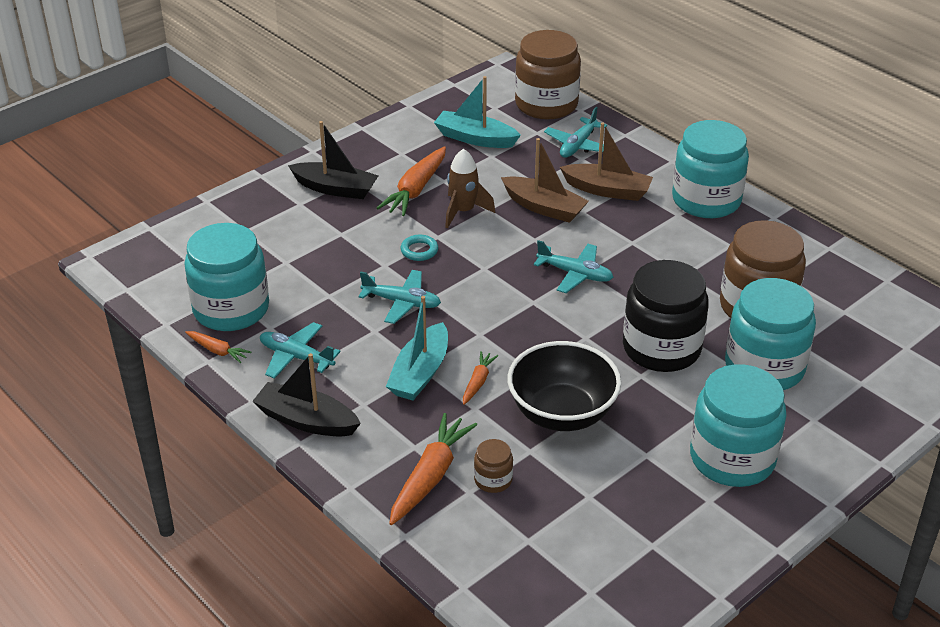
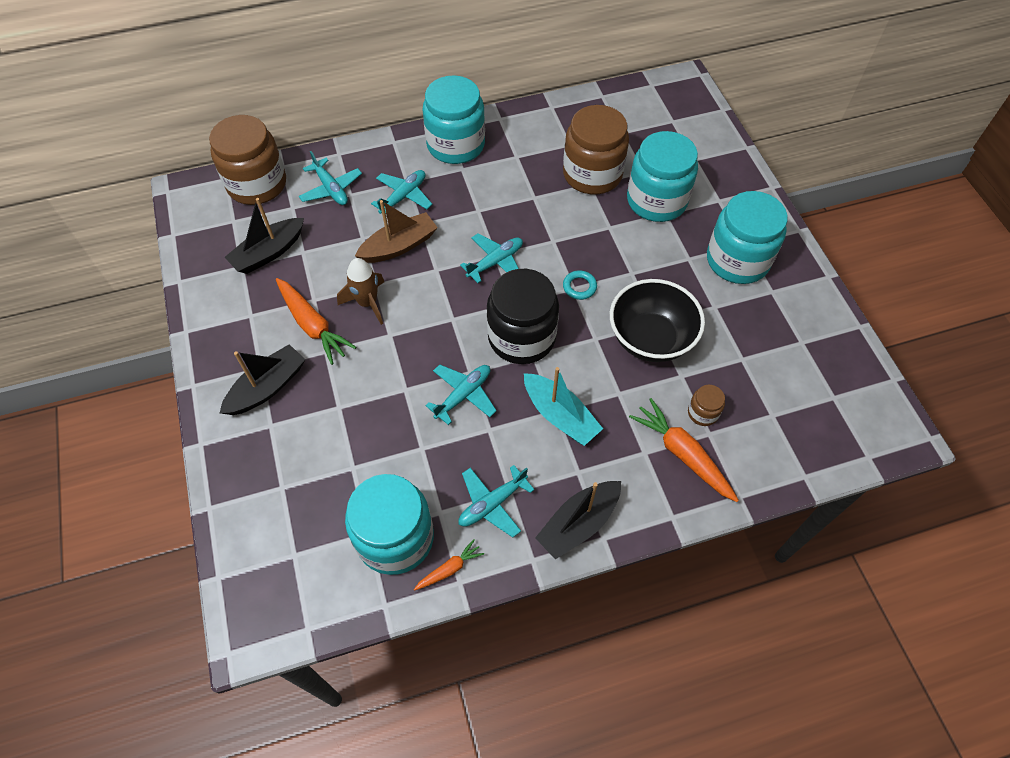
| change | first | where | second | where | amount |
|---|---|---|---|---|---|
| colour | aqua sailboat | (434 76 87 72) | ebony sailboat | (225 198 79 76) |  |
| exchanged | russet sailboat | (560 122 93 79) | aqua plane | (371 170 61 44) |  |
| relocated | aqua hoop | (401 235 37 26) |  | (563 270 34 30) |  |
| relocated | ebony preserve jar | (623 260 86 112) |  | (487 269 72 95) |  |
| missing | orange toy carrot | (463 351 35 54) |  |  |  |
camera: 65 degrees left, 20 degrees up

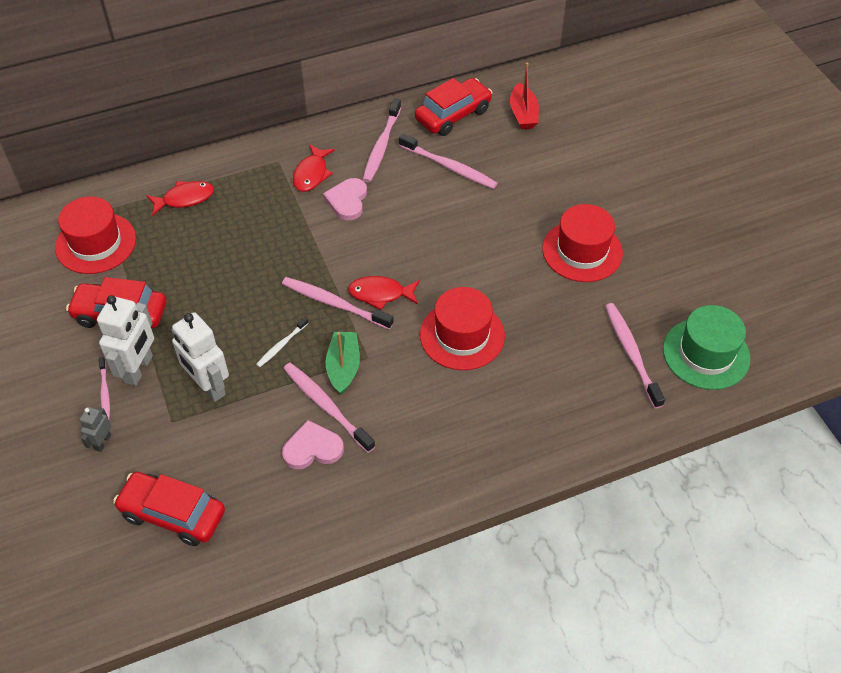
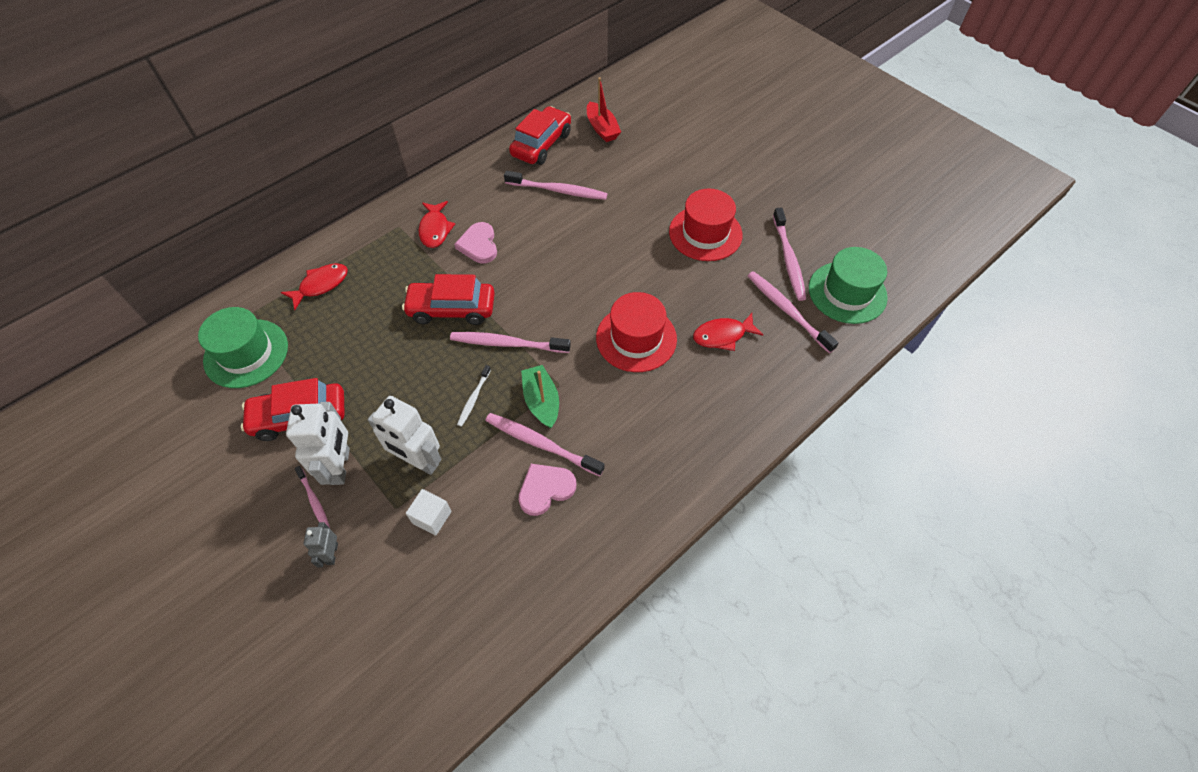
| change | first | where | second | where | amount |
|---|---|---|---|---|---|
| relocated | rosy toothbrush | (363 99 38 84) |  | (773 208 33 93) |  |
| colour | scarlet top hat | (55 196 81 78) | leaf-green top hat | (198 307 90 81) |  |
| relocated | scarlet fish | (348 276 71 34) |  | (693 313 71 38) |  |
| relocated | scarlet automobile | (113 472 112 74) |  | (402 274 93 51) |  |
| appeared |  |  | pure white solid cube | (406 489 46 47) |  |
camera: 20 degrees left, 5 degrees up

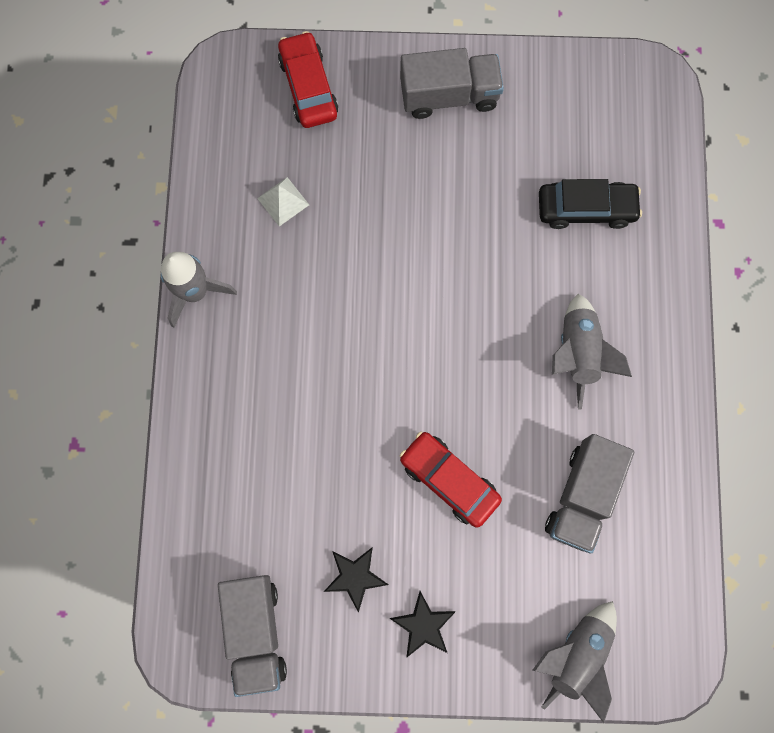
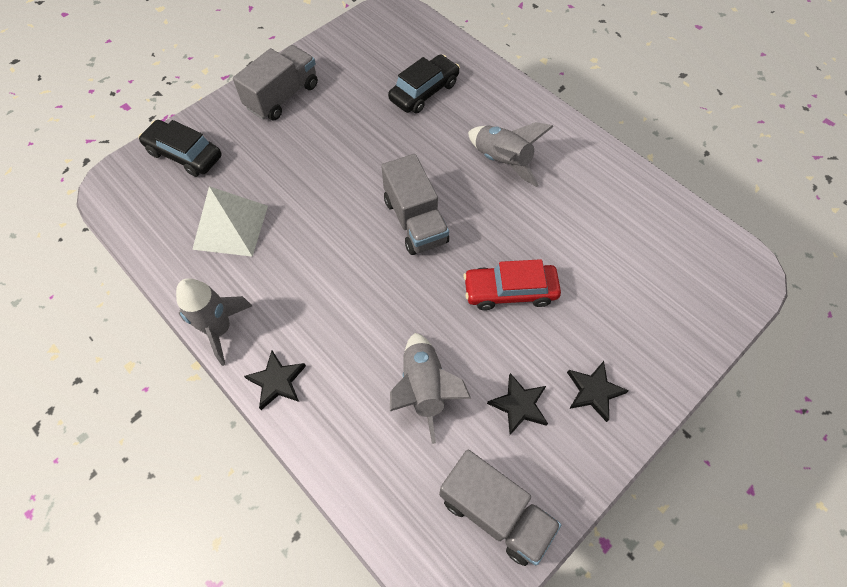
| change | first | where | second | where | amount |
|---|---|---|---|---|---|
| colour | scarlet automobile | (278 31 60 97) | ebony automobile | (139 120 83 57) |  |
| size | pure white solid pyramid | (257 177 52 49) |  | (192 186 76 71) | x1.83 |
| relocated | grey toy truck | (545 434 89 119) |  | (381 154 68 101) |  |
| relocated | grey toy rocket | (532 601 85 122) |  | (390 333 81 111) |  |
| appeared |  |  | ebony star shape | (244 351 62 59) |  |
camera: 45 degrees left, 15 degrees down

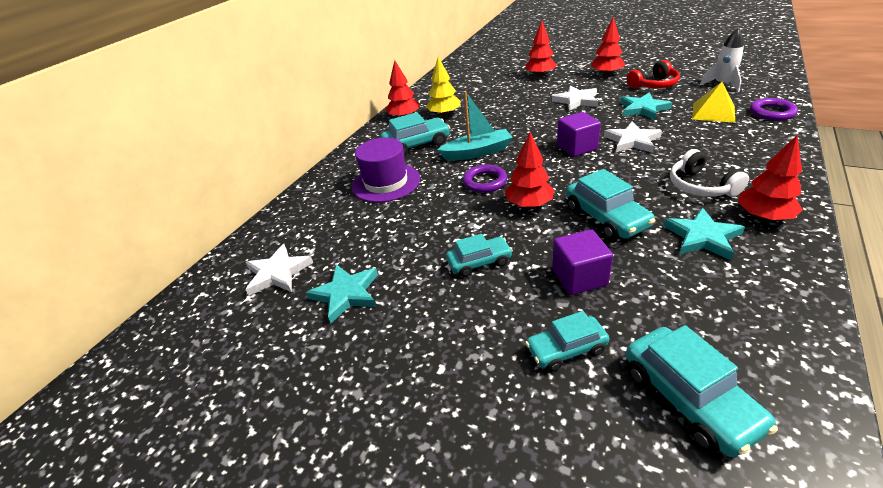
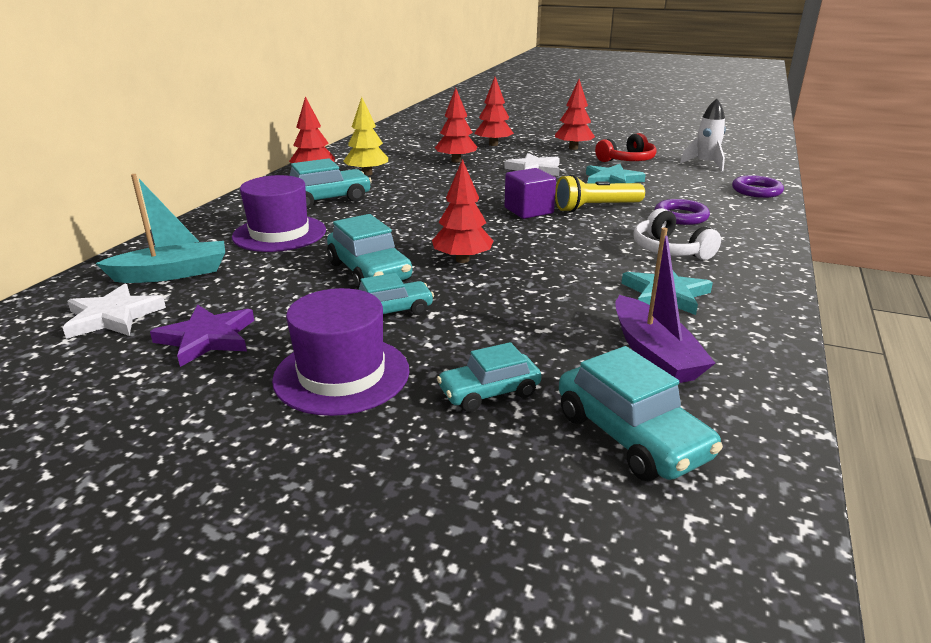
| change | first | where | second | where | amount |
|---|---|---|---|---|---|
| missing | yellow solid pyramid | (692 82 43 41) |  |  |  |
| relocated | aqua sailboat | (437 91 76 70) |  | (96 174 129 109) |  |
| exchanged | pure white star shape | (604 122 58 31) | yellow pocket torch | (555 175 90 37) |  |
| relocated | scarlet tree | (738 135 65 86) |  | (435 88 42 75) |  |
| relocated | violet hoop | (463 164 44 29) |  | (655 199 55 26) |  |
| relocated | aqua automobile | (566 169 89 71) |  | (327 214 85 75) |  |
| missing | violet solid cube | (552 229 61 66) |  |  |  |
| colour | aqua star shape | (306 265 72 59) | violet star shape | (150 305 104 62) |  |
| appeared |  |  | violet sailboat | (615 228 101 155) |  |
| appeared |  |  | violet top hat | (272 288 137 128) |  |
camera: 10 degrees left, 10 degrees down

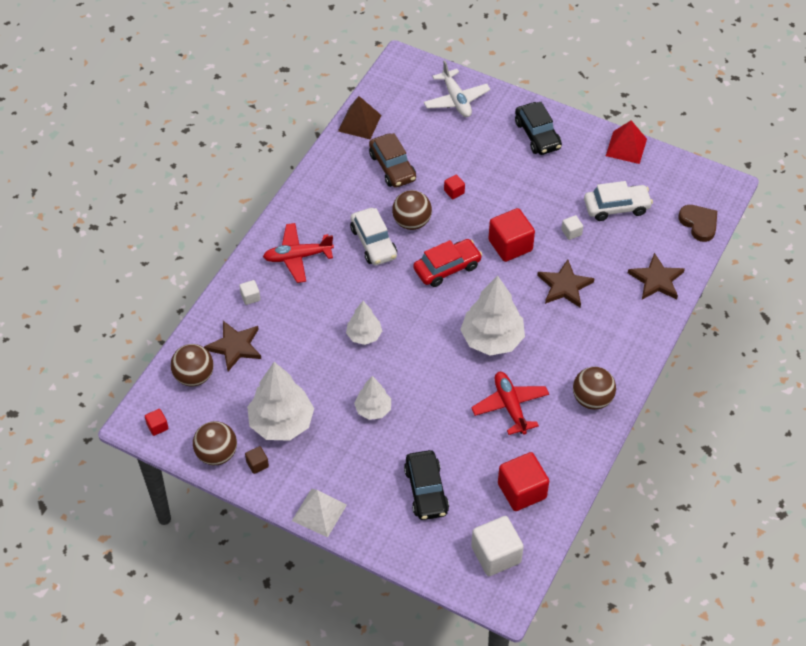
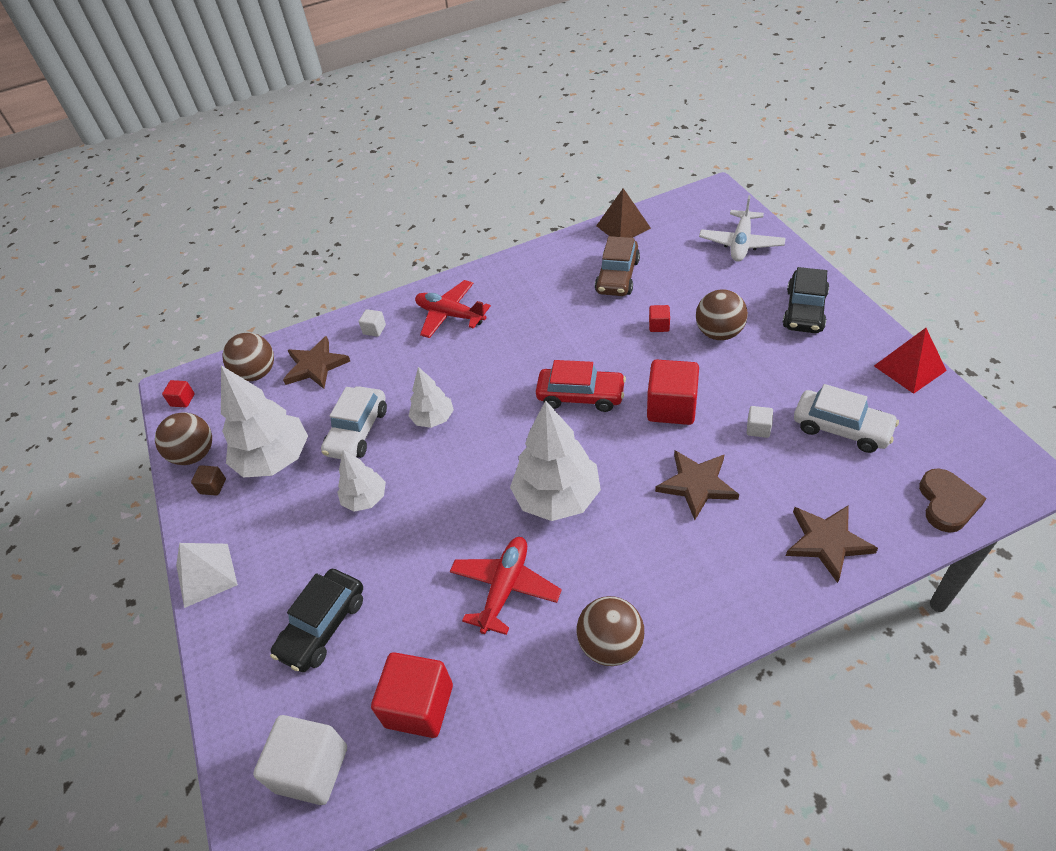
| change | first | where | second | where | amount |
|---|---|---|---|---|---|
| relocated | russet sphere | (392 190 40 40) |  | (696 289 52 51) |  |
| relocated | pure white automobile | (350 208 47 57) |  | (321 386 66 73) |  |
camera: 45 degrees right, 5 degrees down

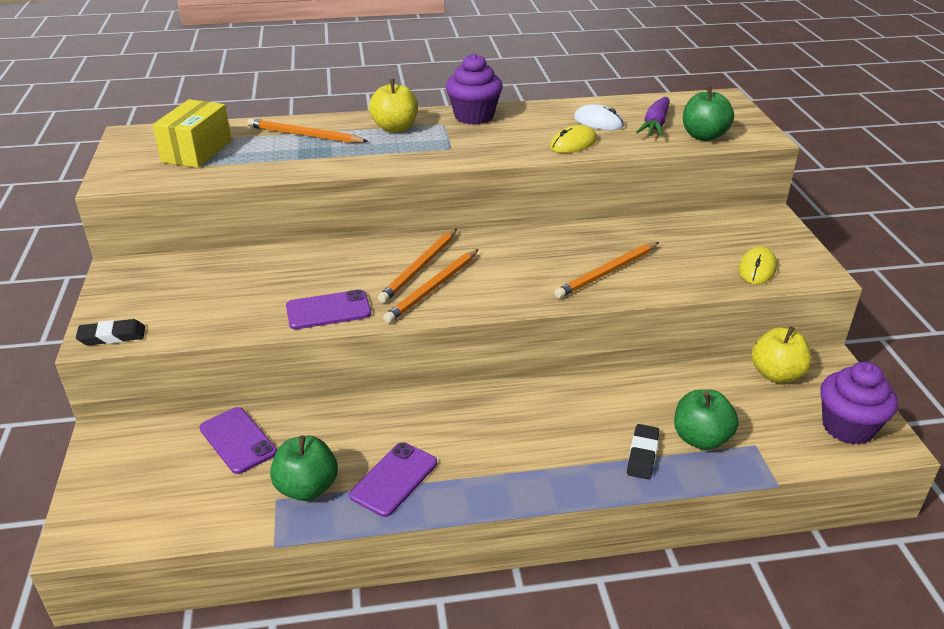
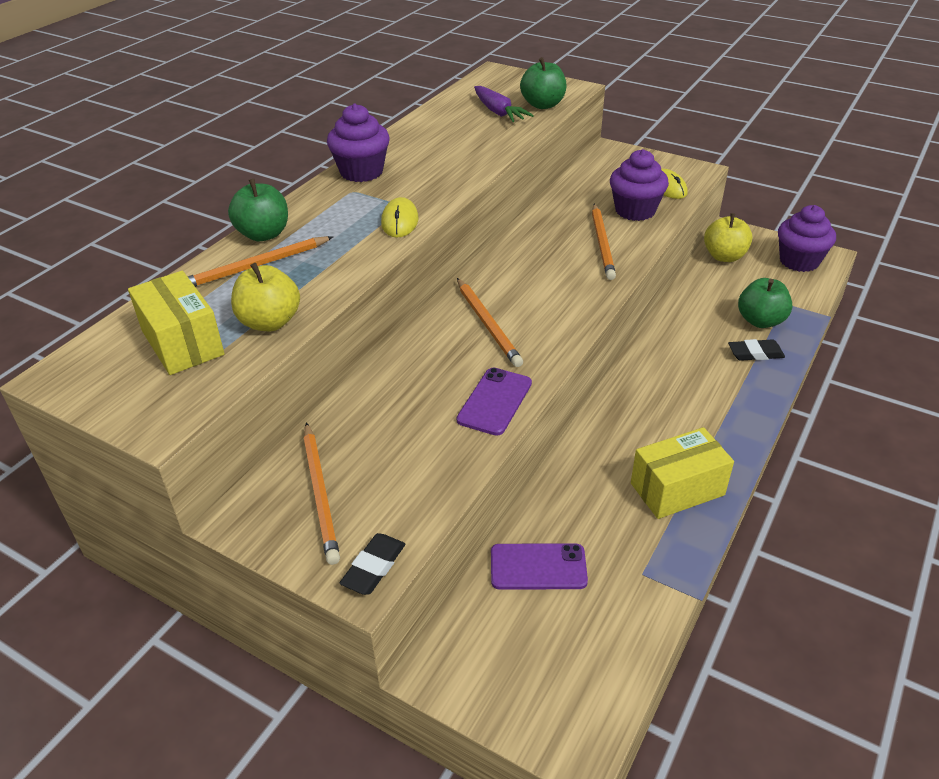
| change | first | where | second | where | amount |
|---|---|---|---|---|---|
| relocated | yellow apple | (369 79 49 54) |  | (231 263 69 68) |  |
| missing | pure white computer mouse | (574 104 50 26) |  |  |  |
| relocated | yellow computer mouse | (550 125 47 28) |  | (381 197 37 41) |  |
| relocated | orange pencil | (383 249 96 74) |  | (303 422 37 143) |  |
| spun | ebony gum eraser | (627 424 32 56) |  | (728 339 57 22) | 60 degrees counterclockwise |
| relocated | leaf-green apple | (270 435 68 66) |  | (228 179 60 62) |  |
| exchanged | violet smartphone | (349 442 88 75) | yellow package | (631 427 103 92) |  |
| appeared |  |  | violet muffin | (610 149 59 72) |  |
camera: 50 degrees left, 5 degrees up

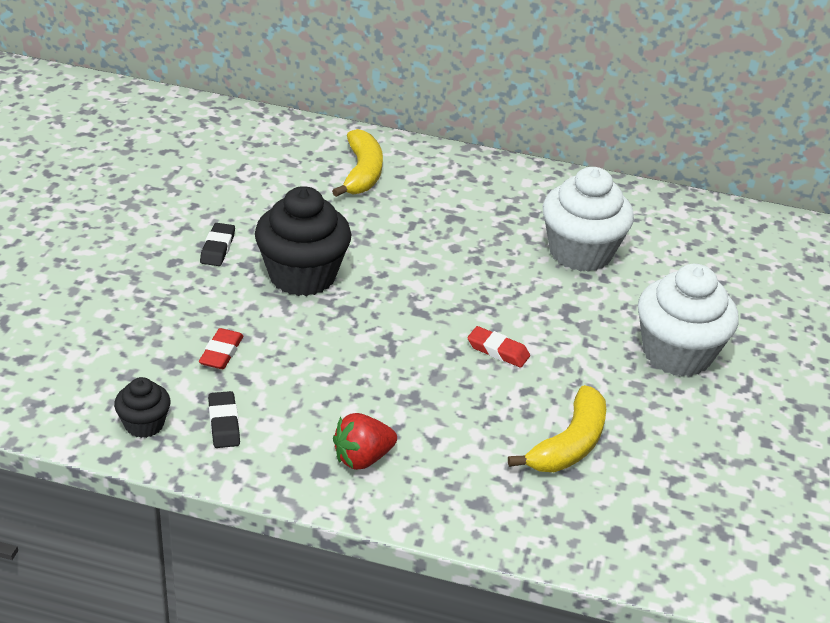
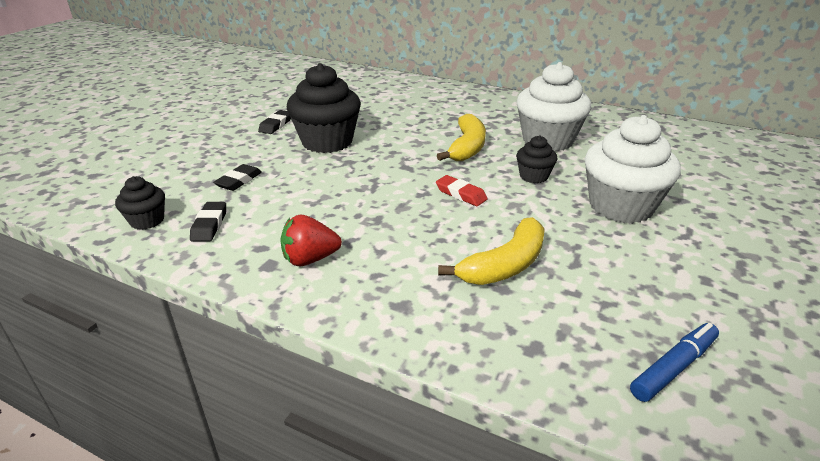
| change | first | where | second | where | amount |
|---|---|---|---|---|---|
| relocated | yellow banana fruit | (332 129 51 68) |  | (437 114 49 47) |  |
| colour | scarlet gum eraser | (199 328 44 41) | ebony gum eraser | (213 164 49 27) |  |
| appeared |  |  | ebony muffin | (516 136 41 47) |  |
| appeared |  |  | royal blue felt pen | (630 323 89 79) |  |
camera: 15 degrees right, 5 degrees down

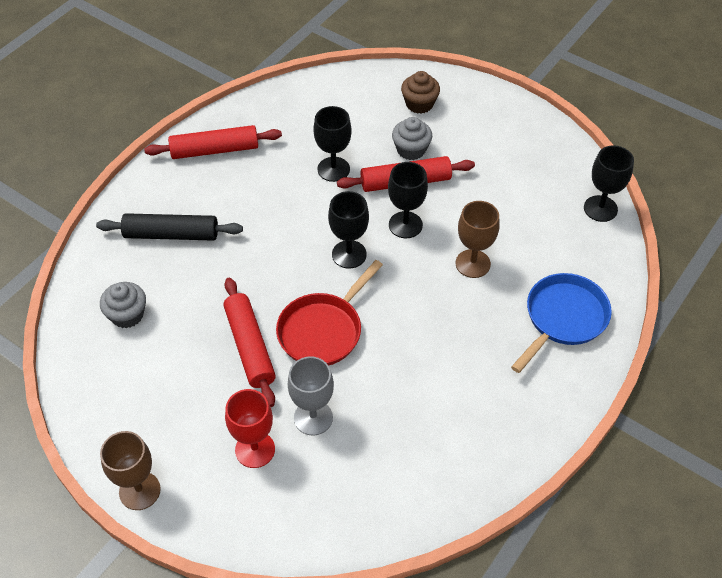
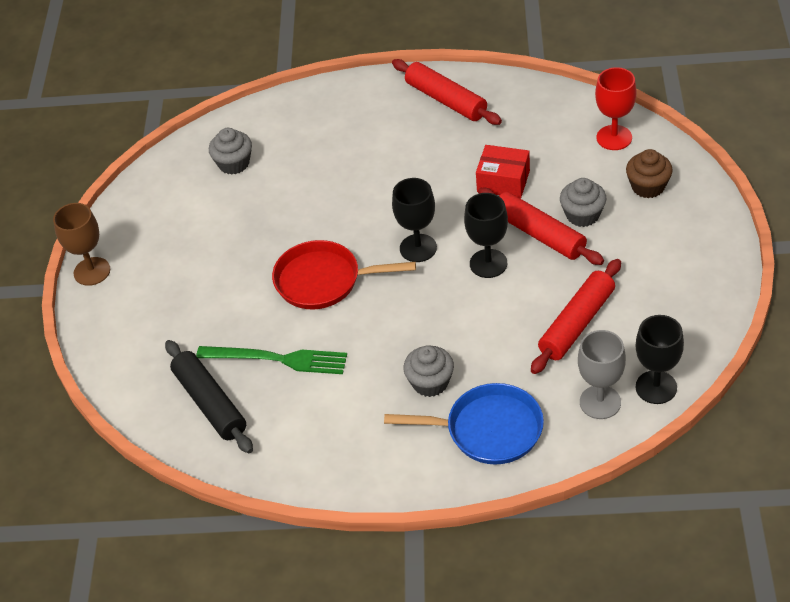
| change | first | where | second | where | amount |
|---|---|---|---|---|---|
| exchanged | ebony wine glass | (313 106 39 76) | scarlet package | (476 145 54 53) |  |
| missing | russet wine glass | (456 201 43 77) |  |  |  |
| relocated | ebony rolling pin | (96 213 147 28) |  | (165 340 88 113) |  |
| relocated | scarlet rolling pin | (223 278 53 129) |  | (531 259 90 115) |  |
| relocated | grey wine glass | (288 356 46 79) |  | (578 330 48 89) |  |
| relocated | scarlet wine glass | (225 389 50 79) |  | (595 67 42 83) |  |
| appeared |  |  | leaf-green table fork | (196 346 151 28) |  |
| appeared |  |  | grey muffin | (403 346 51 51) |  |
camera: 60 degrees right, 5 degrees down

